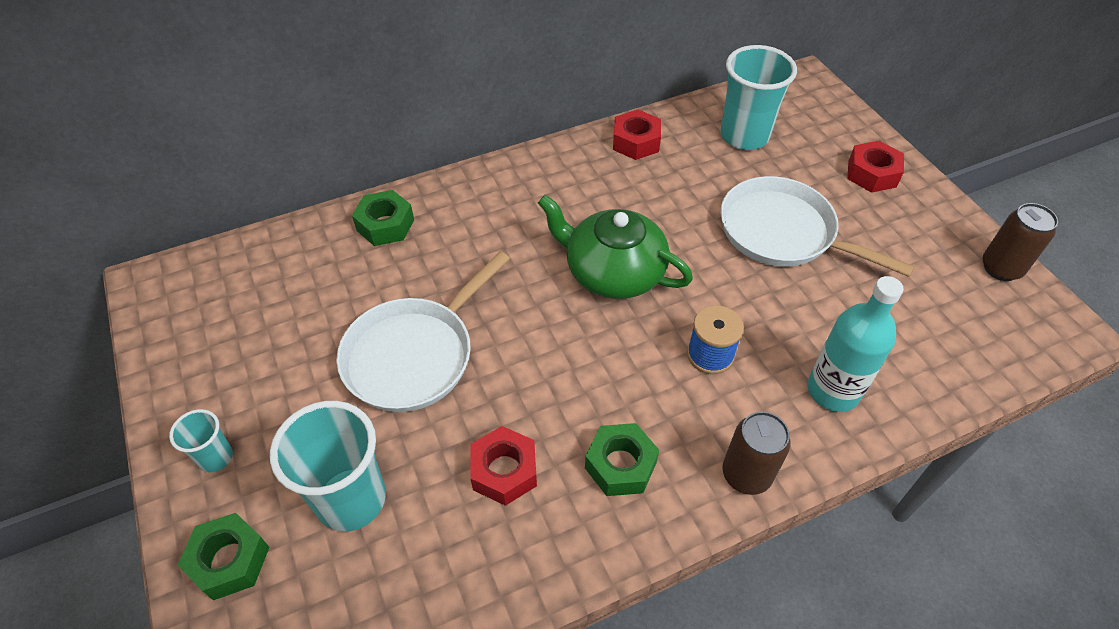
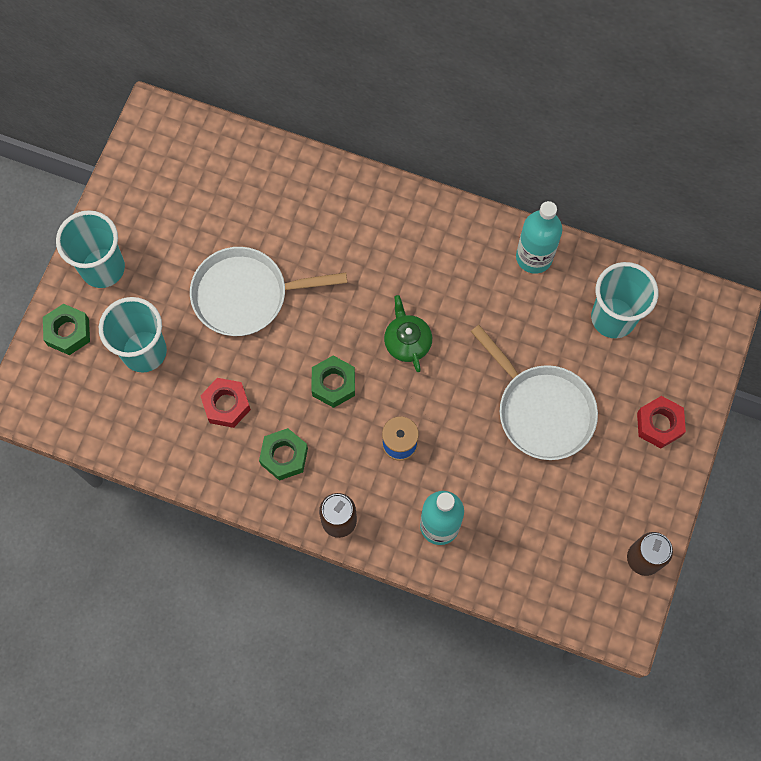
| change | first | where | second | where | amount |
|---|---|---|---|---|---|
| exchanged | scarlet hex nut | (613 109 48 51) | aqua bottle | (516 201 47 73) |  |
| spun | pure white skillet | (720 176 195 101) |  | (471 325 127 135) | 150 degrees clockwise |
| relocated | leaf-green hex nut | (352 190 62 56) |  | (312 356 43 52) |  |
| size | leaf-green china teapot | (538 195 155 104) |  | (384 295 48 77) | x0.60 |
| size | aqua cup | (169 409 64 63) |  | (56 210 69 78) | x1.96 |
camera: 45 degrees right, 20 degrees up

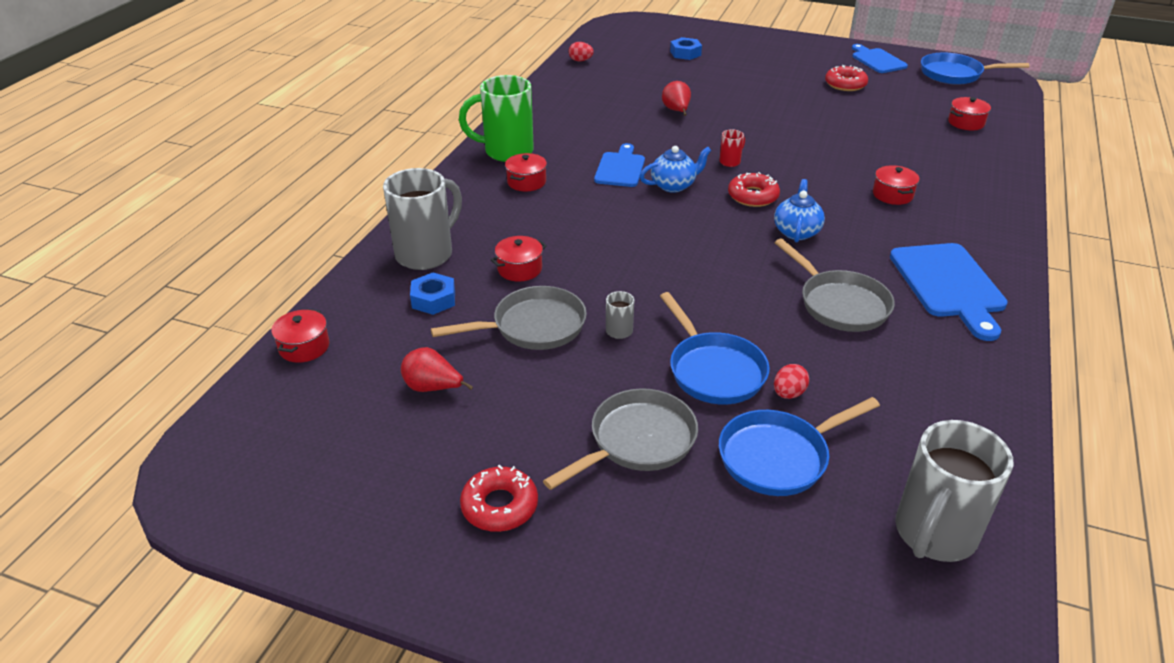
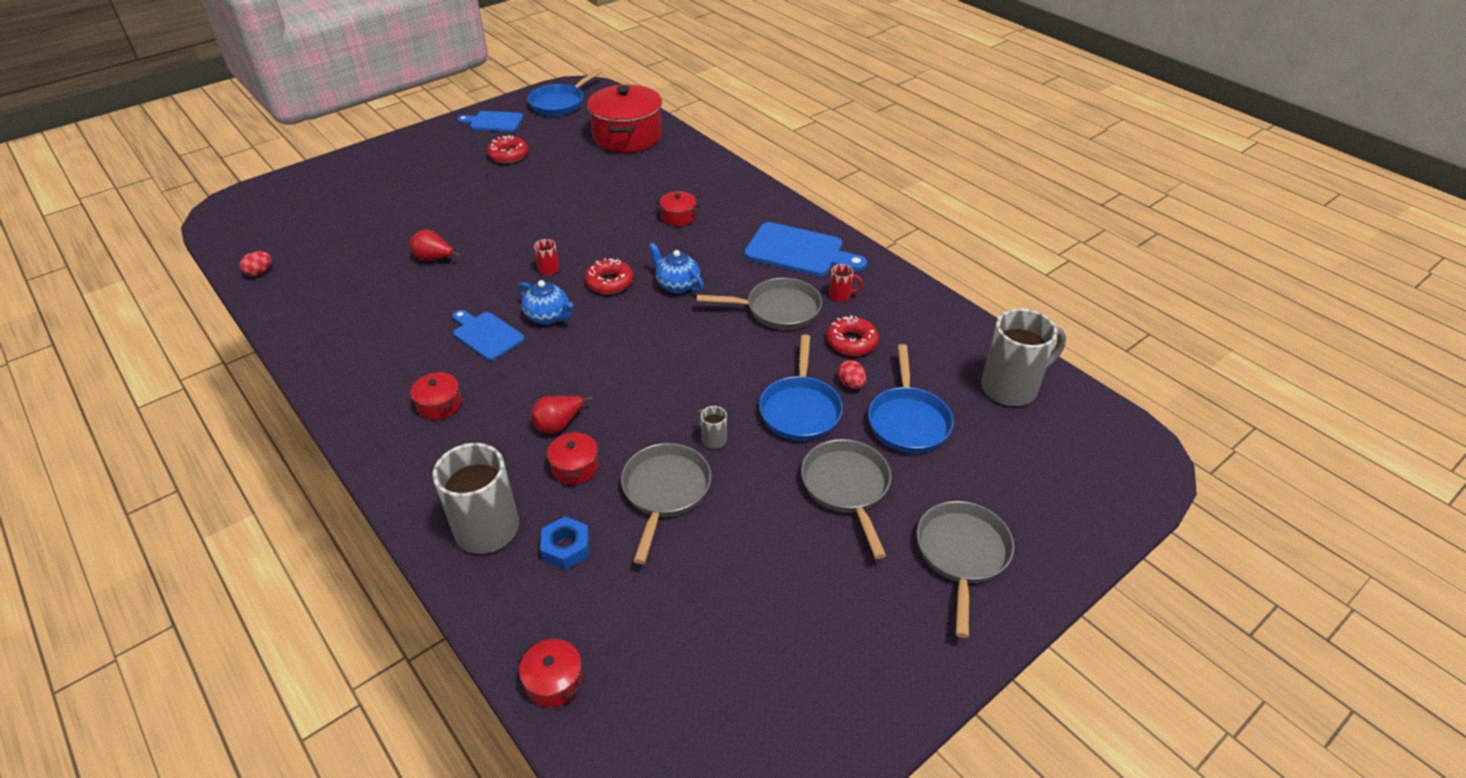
| change | first | where | second | where | amount |
|---|---|---|---|---|---|
| missing | royal blue hex nut | (670 37 32 23) |  |  |  |
| missing | leaf-green coffee mug | (459 75 75 87) |  |  |  |
| size | scarlet stockpot | (948 97 43 33) |  | (587 84 75 69) | x2.24 |
| spun | royal blue china teapot | (640 146 72 47) |  | (518 280 55 44) | 120 degrees clockwise |
| spun | royal blue skillet | (660 292 110 112) |  | (759 334 84 107) | 90 degrees clockwise |
| relocated | scarlet pear fruit | (401 347 72 45) |  | (531 396 61 38) |  |
| spun | grey coffee mug | (895 420 119 142) |  | (981 308 85 98) | 90 degrees counterclockwise |
| relocated | scarlet doughnut | (460 465 78 67) |  | (826 315 53 41) |  |
| appeared |  |  | scarlet coffee mug | (829 264 34 38) |  |
| appeared |  |  | grey skillet | (917 501 97 137) |  |
camera: 60 degrees left, 5 degrees up

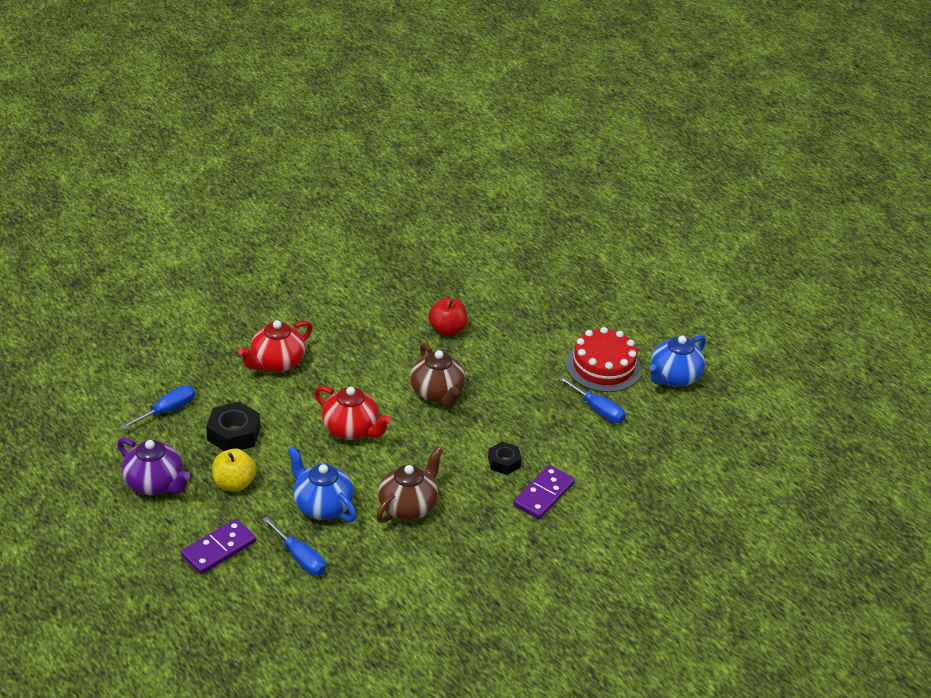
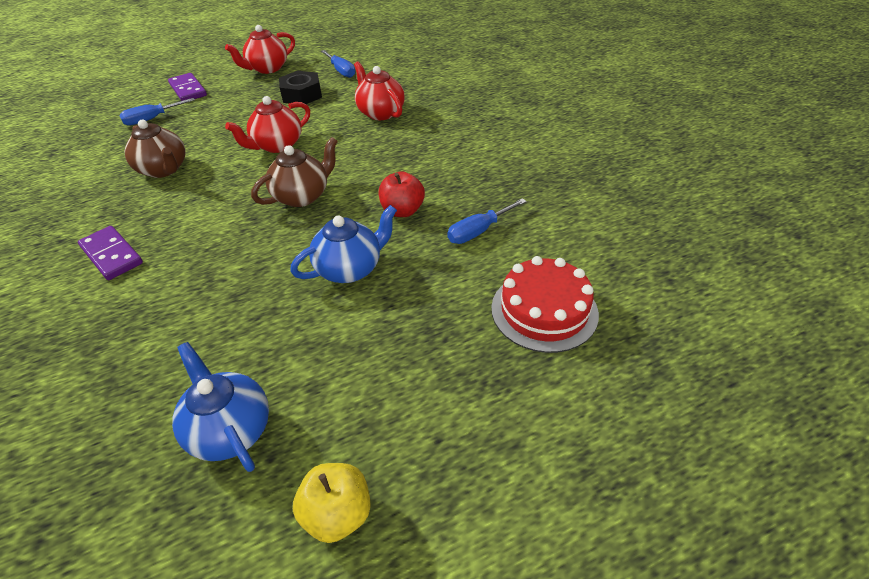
| change | first | where | second | where | amount |
|---|---|---|---|---|---|
| relocated | scarlet cake | (566 327 76 65) |  | (491 256 108 97) |  |
| spun | russet china teapot | (410 343 55 63) |  | (251 137 87 70) | 150 degrees clockwise |
| relocated | royal blue hand screwdriver | (559 376 67 47) |  | (447 198 80 46) |  |
| colour | violet china teapot | (117 438 73 57) | scarlet china teapot | (225 25 70 49) |  |
| missing | ebony hex nut | (488 442 33 33) |  |  |  |
| relocated | royal blue china teapot | (288 446 69 76) |  | (290 205 107 78) |  |
| relocated | yellow apple | (212 448 45 44) |  | (293 463 78 80) |  |
camera: 105 degrees right, 5 degrees up

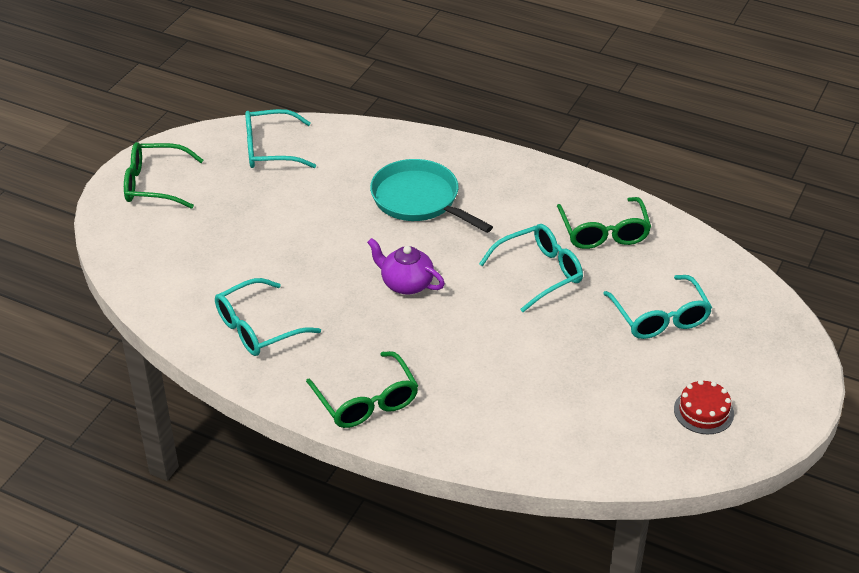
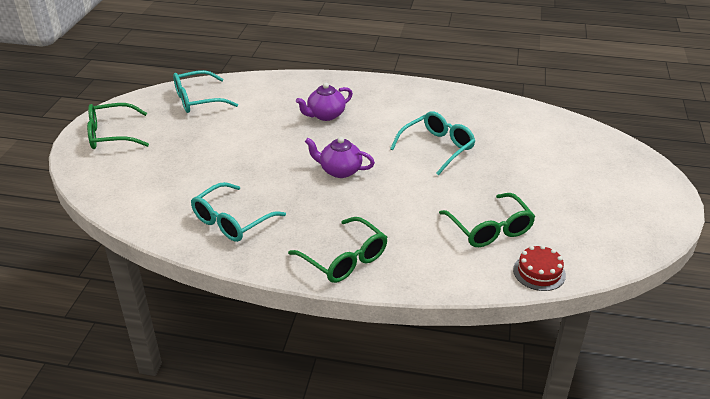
| change | first | where | second | where | amount |
|---|---|---|---|---|---|
| exchanged | aqua skillet | (370 159 123 74) | violet china teapot | (296 83 57 38) |  |
| relocated | leaf-green spectacles | (557 197 94 52) |  | (439 193 96 54) |  |
| missing | aqua spectacles | (603 275 109 64) |  |  |  |
| relocated | scarlet cake | (674 380 60 55) |  | (513 245 53 46) |  |
camera: 15 degrees left, 5 degrees down

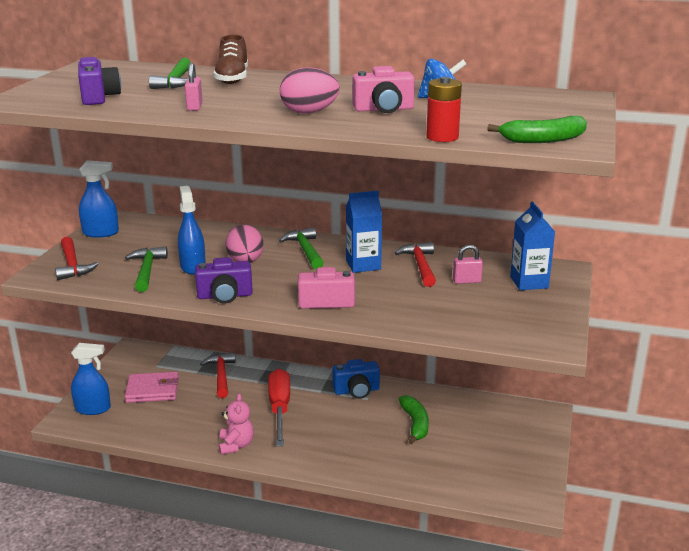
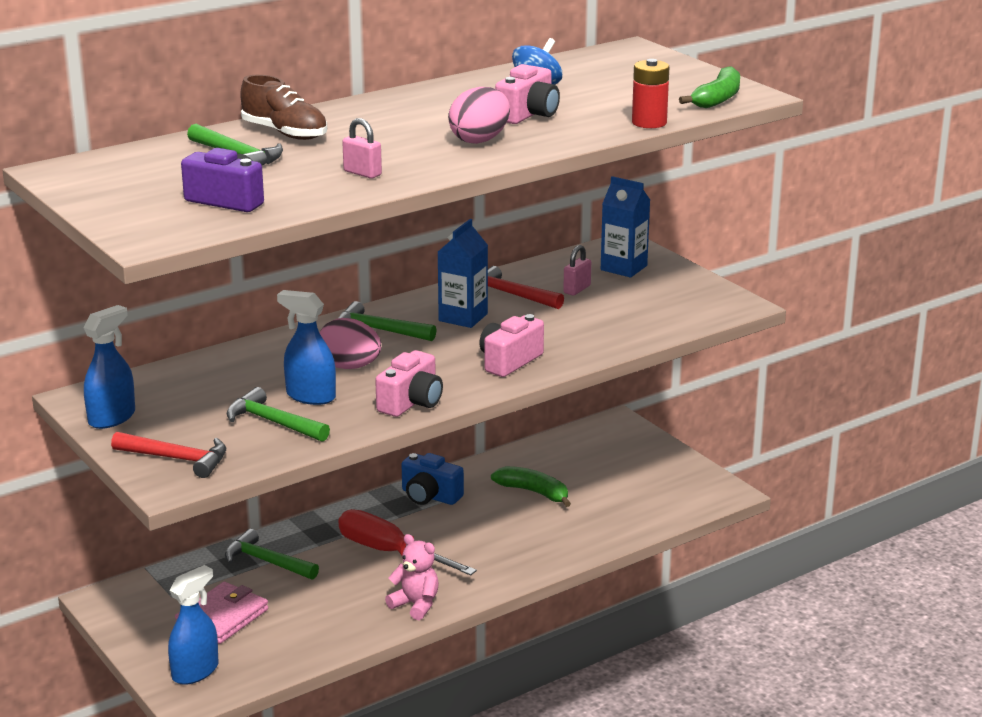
| change | first | where | second | where | amount |
|---|---|---|---|---|---|
| colour | violet photo camera | (195 257 58 47) | rosy photo camera | (375 350 68 67) |  |
| colour | scarlet hammer | (200 352 36 46) | leaf-green hammer | (225 529 94 51) |  |
| spun | royal blue photo camera | (332 359 48 40) |  | (402 453 62 52) | 90 degrees clockwise |
camera: 50 degrees left, 0 degrees up

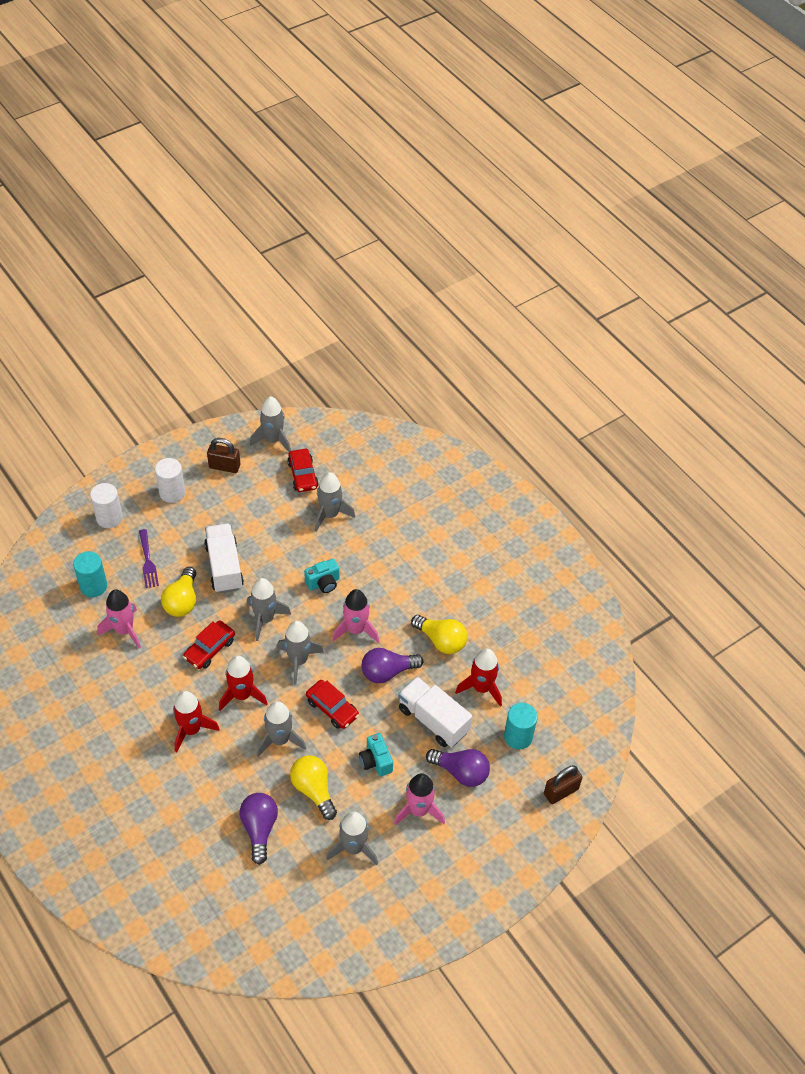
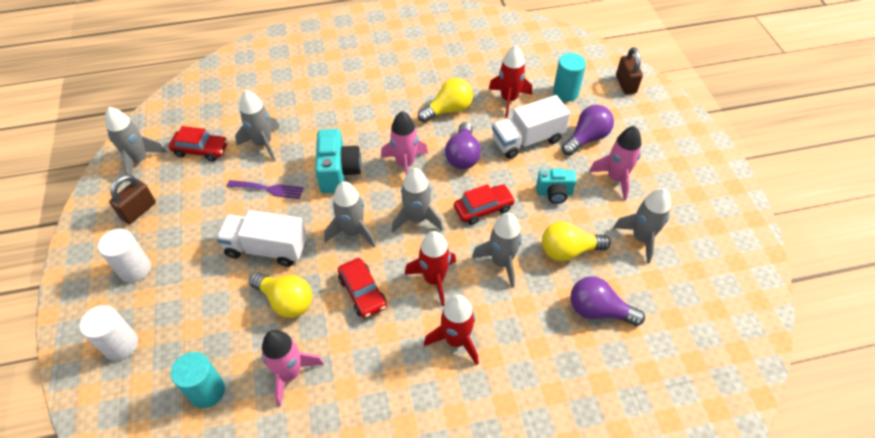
| change | first | where | second | where | amount |
|---|---|---|---|---|---|
| relocated | violet table fork | (139 529 20 59) |  | (227 180 76 19) |  |
| size | aqua photo camera | (304 559 35 34) |  | (315 129 47 64) | x1.55 |
camera: 65 degrees left, 0 degrees up

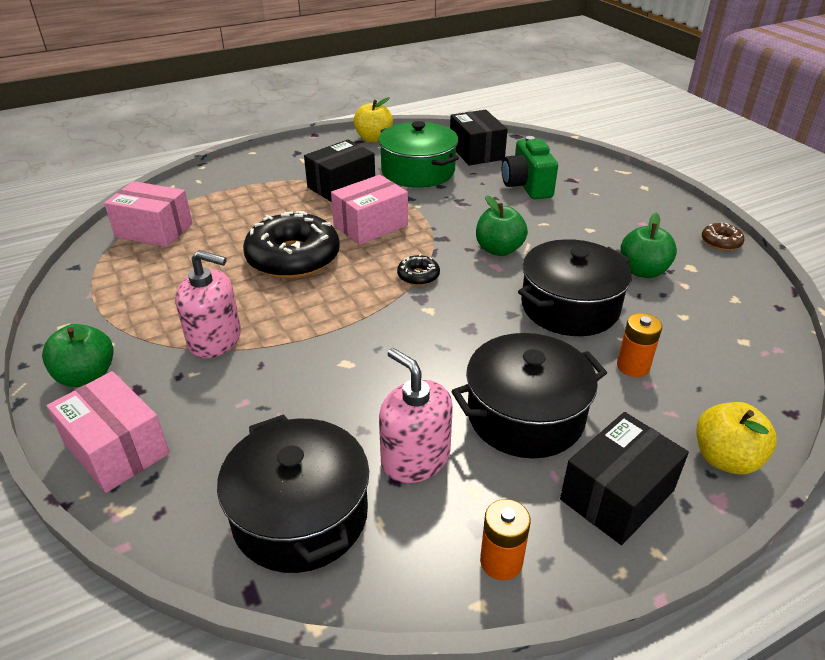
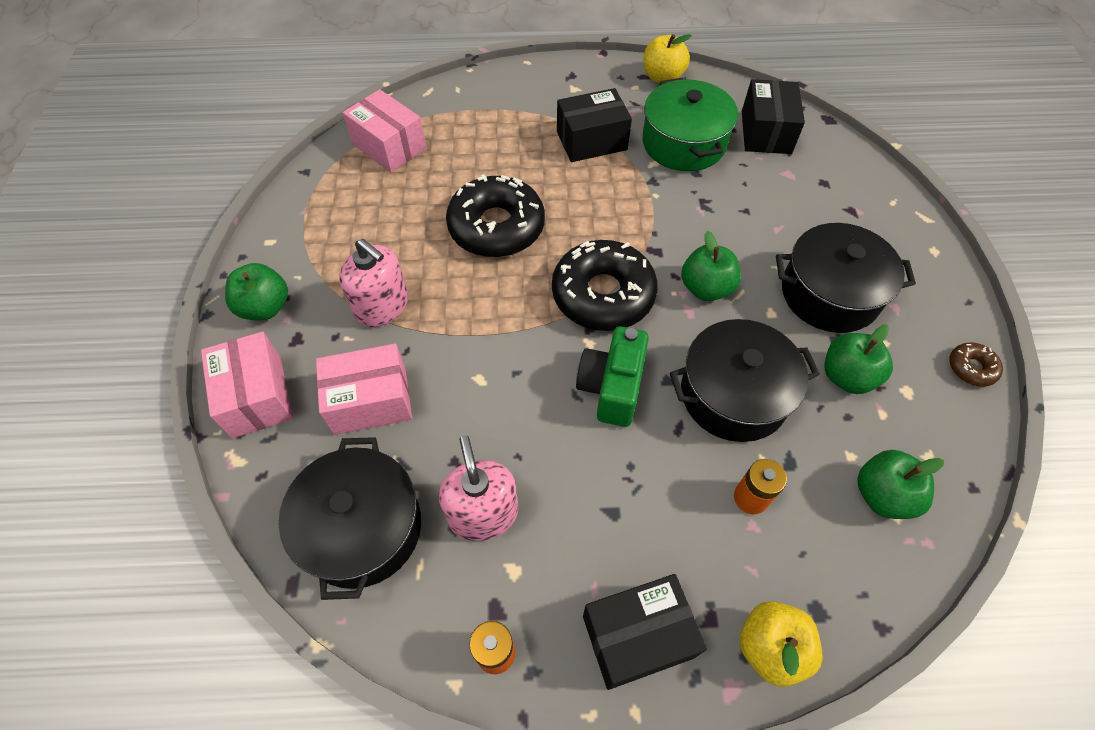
| change | first | where | second | where | amount |
|---|---|---|---|---|---|
| relocated | leaf-green photo camera | (502 136 56 63) |  | (576 326 73 101) |  |
| relocated | rosy package | (331 175 77 70) |  | (316 344 96 91) |  |
| size | ebony doughnut | (397 254 43 32) |  | (552 240 106 91) | x2.28 |
| relocated | ebony stockpot | (452 333 155 125) |  | (776 223 140 110) |  |
| appeared |  |  | leaf-green apple | (857 450 87 69) |  |
camera: 25 degrees right, 20 degrees up

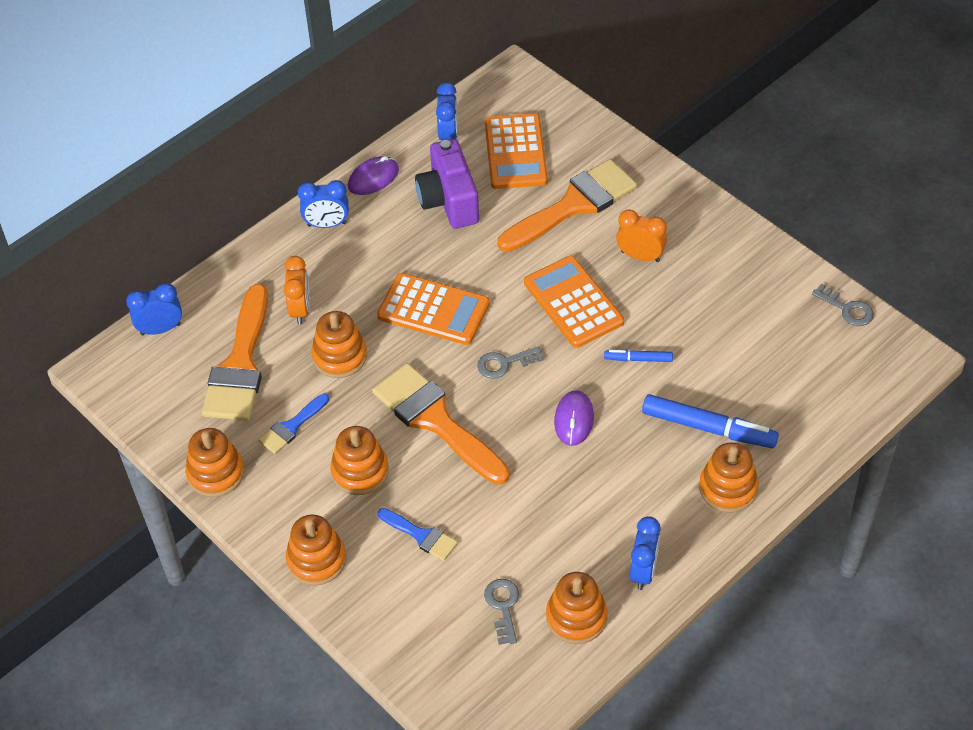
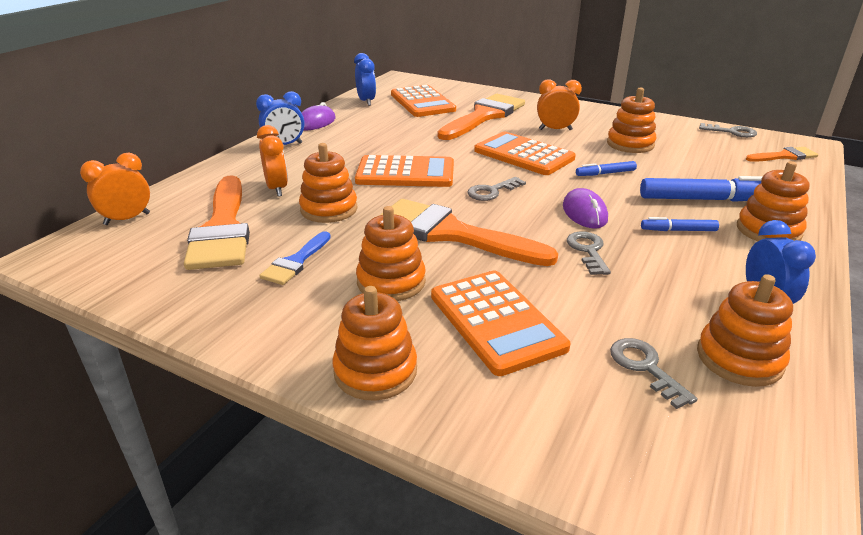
| change | first | where | second | where | amount |
|---|---|---|---|---|---|
| missing | violet photo camera | (415 139 64 90) |  |  |  |
| colour | royal blue bedside clock | (126 283 56 52) | orange bedside clock | (80 153 70 72) |  |
| relocated | orange ring stacker | (185 428 59 69) |  | (607 87 49 66) |  |
| exchanged | royal blue brush | (377 508 81 53) | orange adding machine | (431 271 139 105) |  |
| appeared |  |  | orange brush | (746 147 72 15) |  |
| appeared |  |  | royal blue felt pen | (641 217 78 14) |  |
| appeared |  |  | grey latchkey | (567 232 44 43) |  |
camera: 20 degrees left, 20 degrees down

